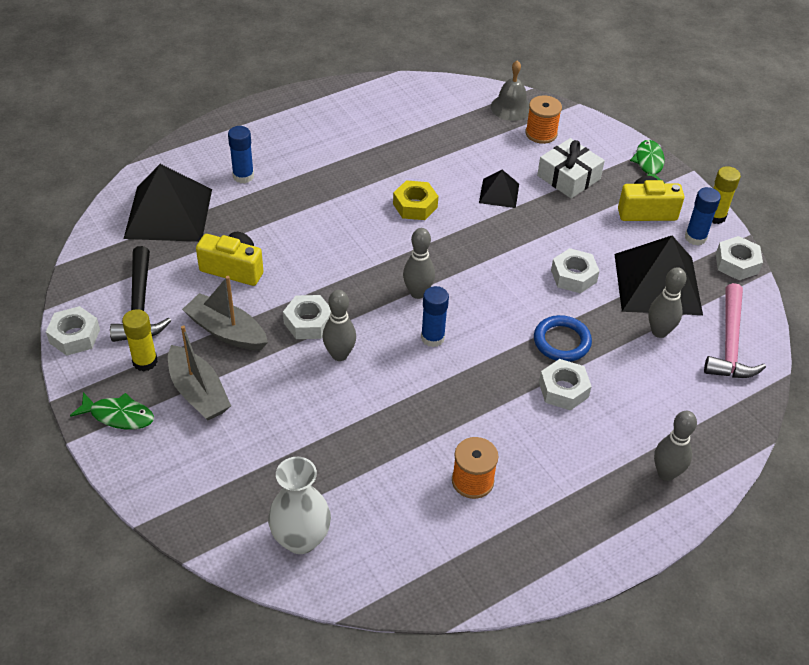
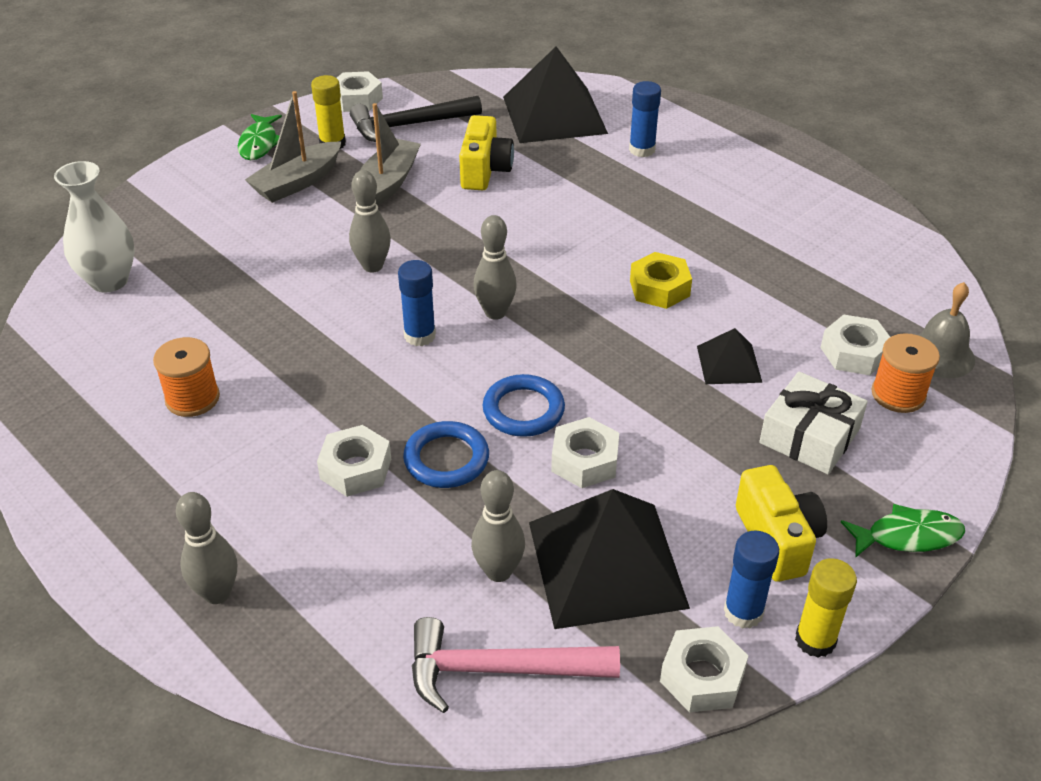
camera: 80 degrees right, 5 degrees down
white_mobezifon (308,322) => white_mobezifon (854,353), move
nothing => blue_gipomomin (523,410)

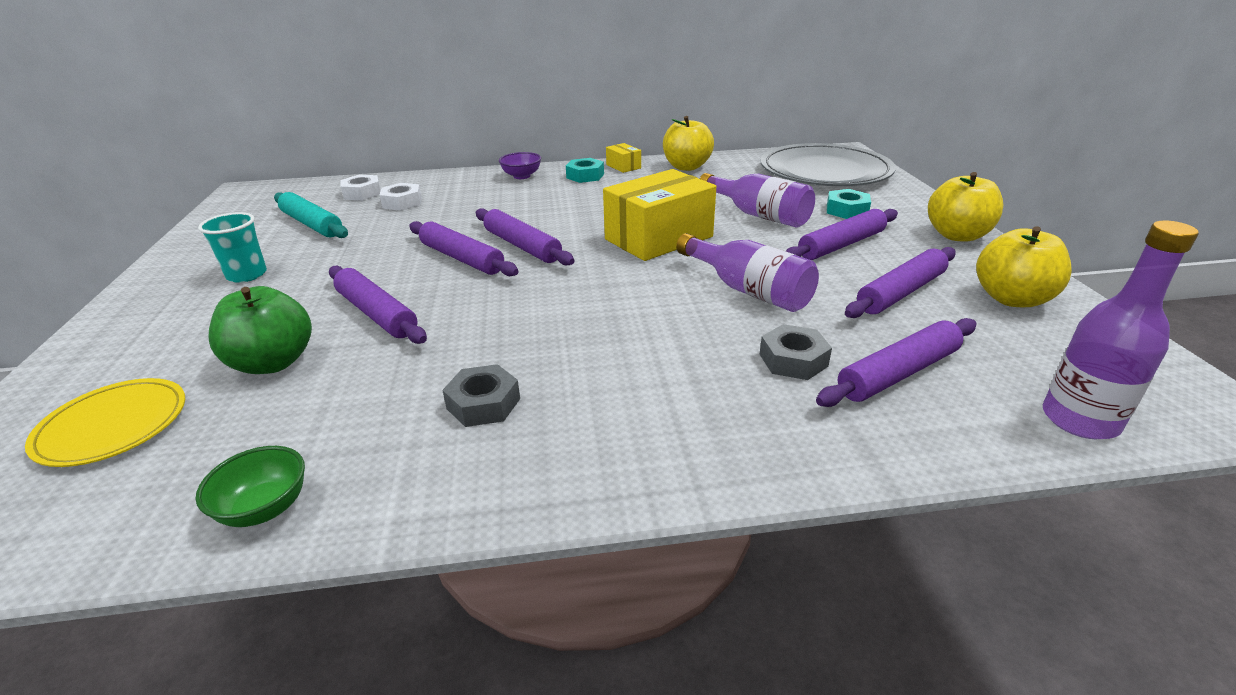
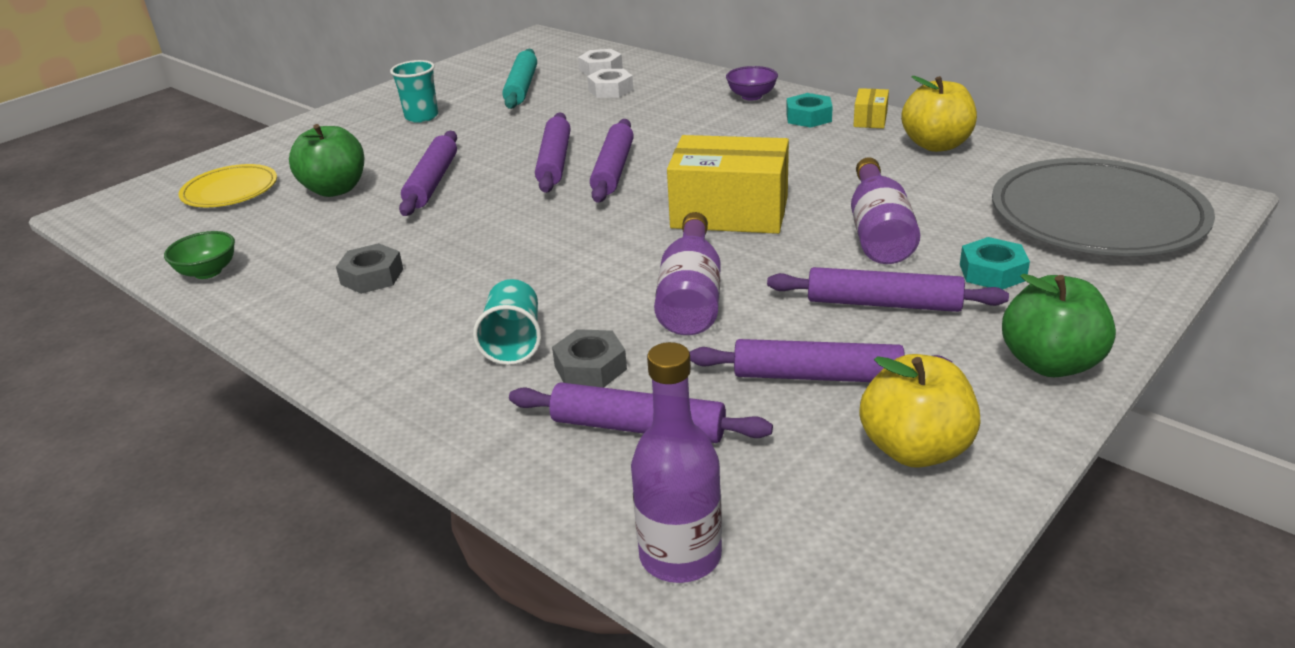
camera: 50 degrees right, 0 degrees up
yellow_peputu (957,235) => green_peputu (1050,363)
nothing => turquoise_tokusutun (513,342)

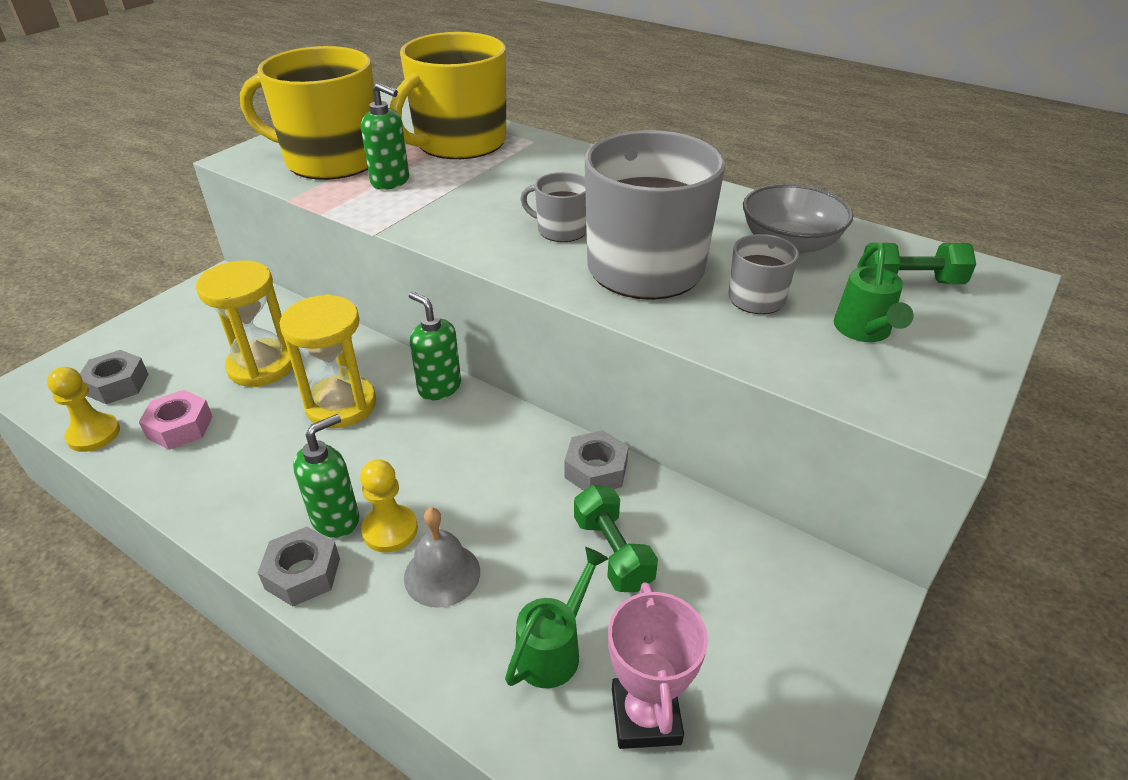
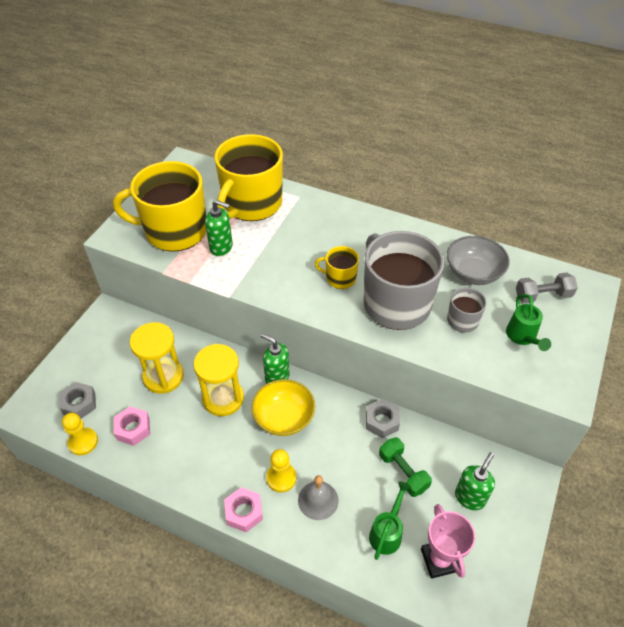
camera: 10 degrees left, 10 degrees up
grey_mobezifon (303,574) => pink_mobezifon (244,512)
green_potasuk (336,519) => green_potasuk (470,497), move
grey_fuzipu (561,230) => yellow_fuzipu (340,278)
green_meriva (910,282) => grey_meriva (542,296)
nothing => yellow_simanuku (284,418)

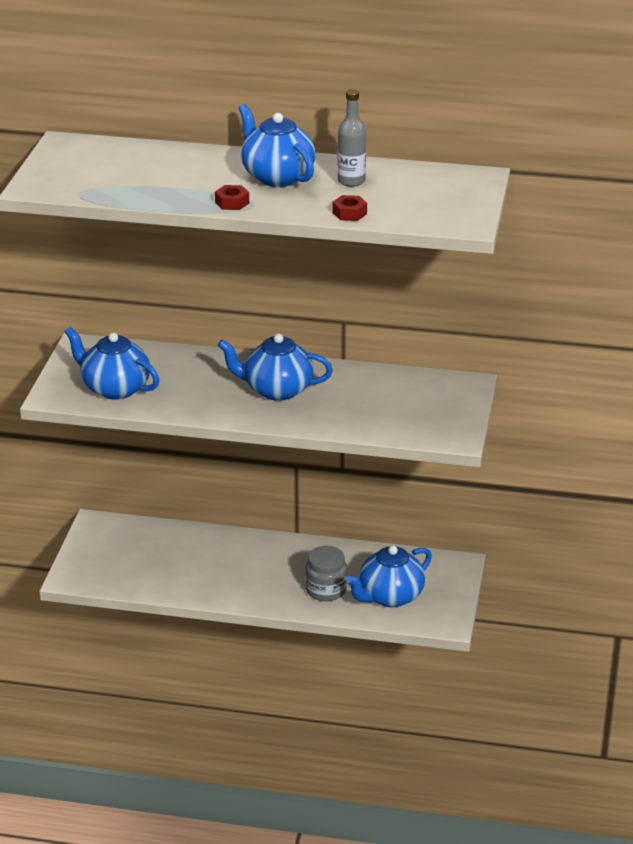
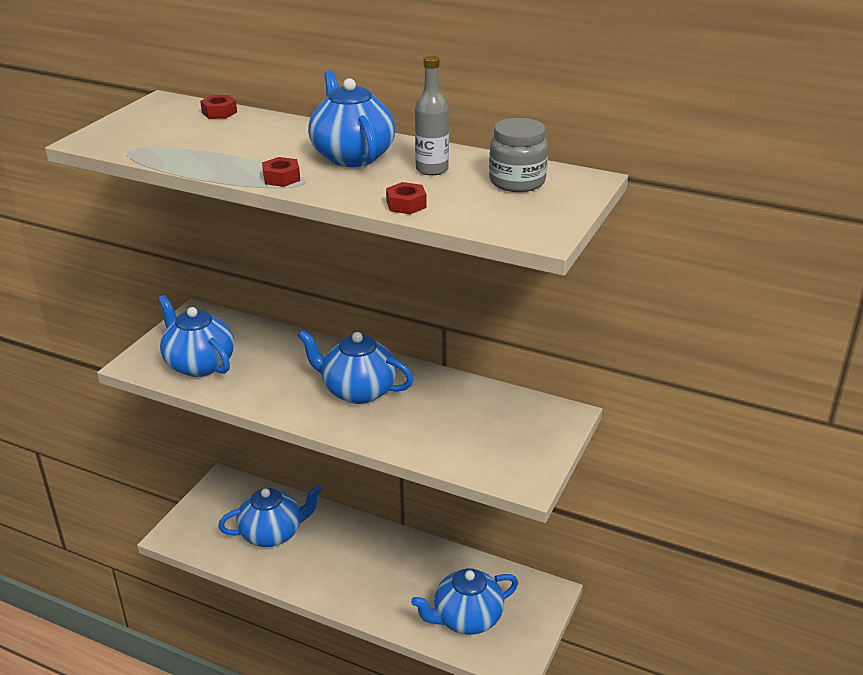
camera: 15 degrees right, 0 degrees up
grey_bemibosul (326,590) => grey_bemibosul (517,182), move
nothing => red_mobezifon (219,112)
nothing => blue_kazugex (272,533)

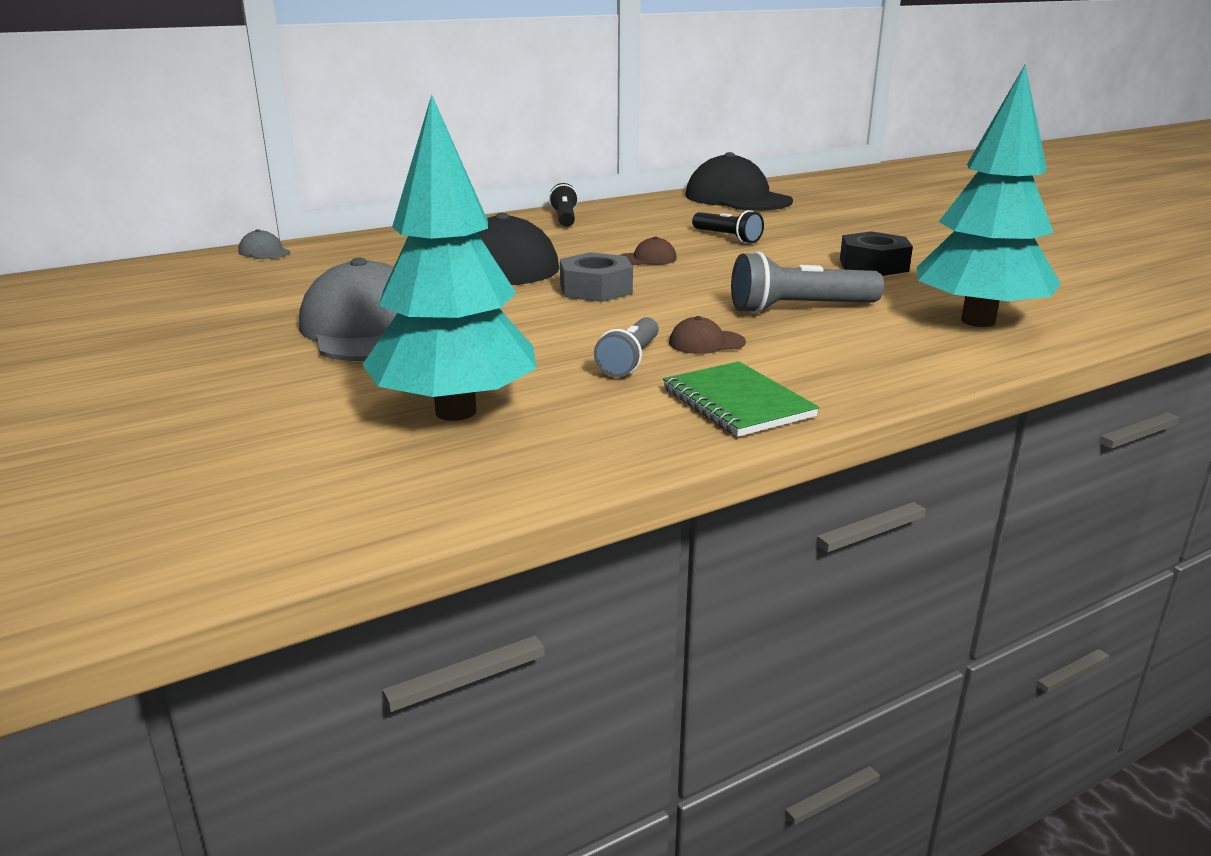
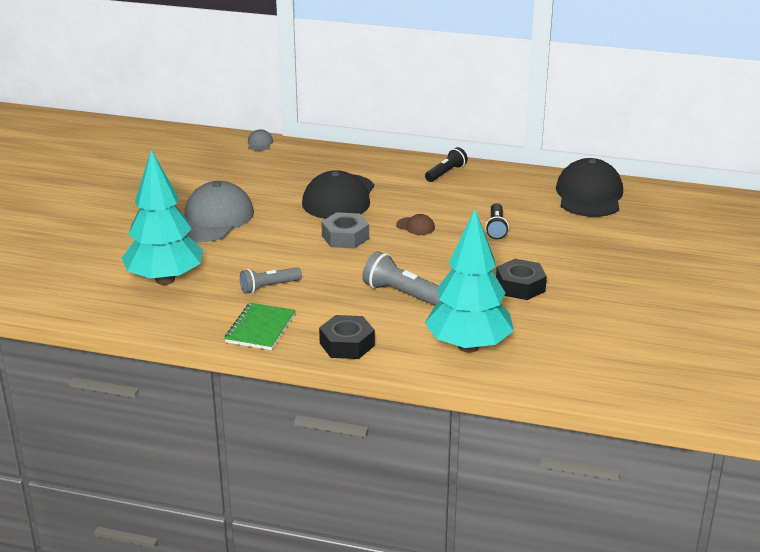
camera: 45 degrees right, 5 degrees up
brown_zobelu (706,342) => nothing
nothing => black_mobezifon (347,344)

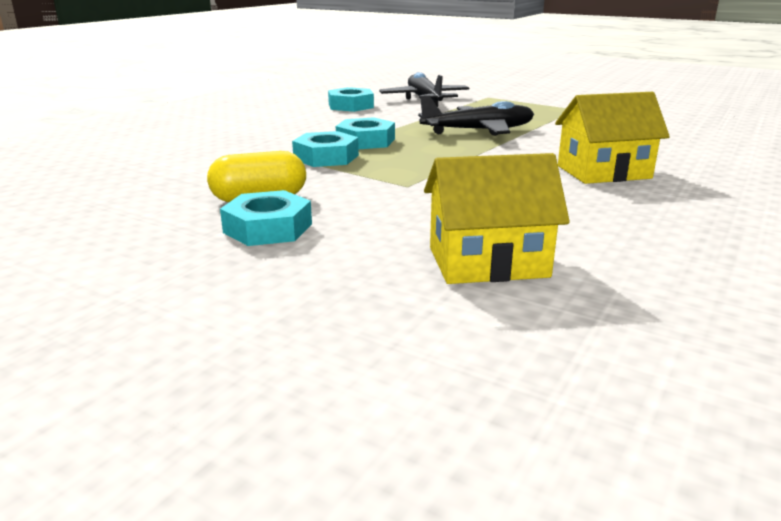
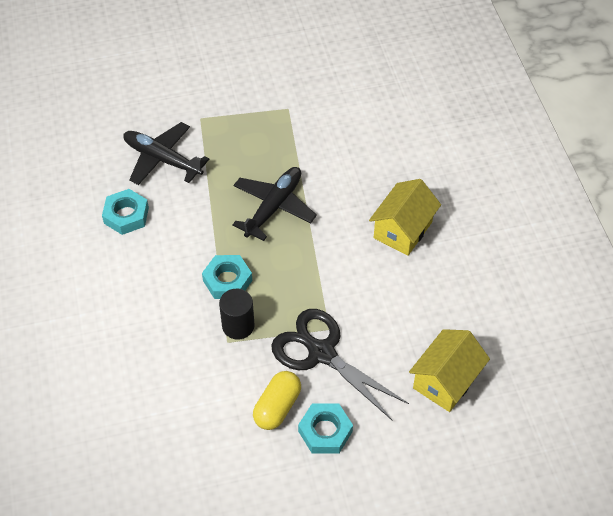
camera: 45 degrees left, 30 degrees up
turquoise_mobezifon (326,157) => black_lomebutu (238,326)
nothing => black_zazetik (321,352)

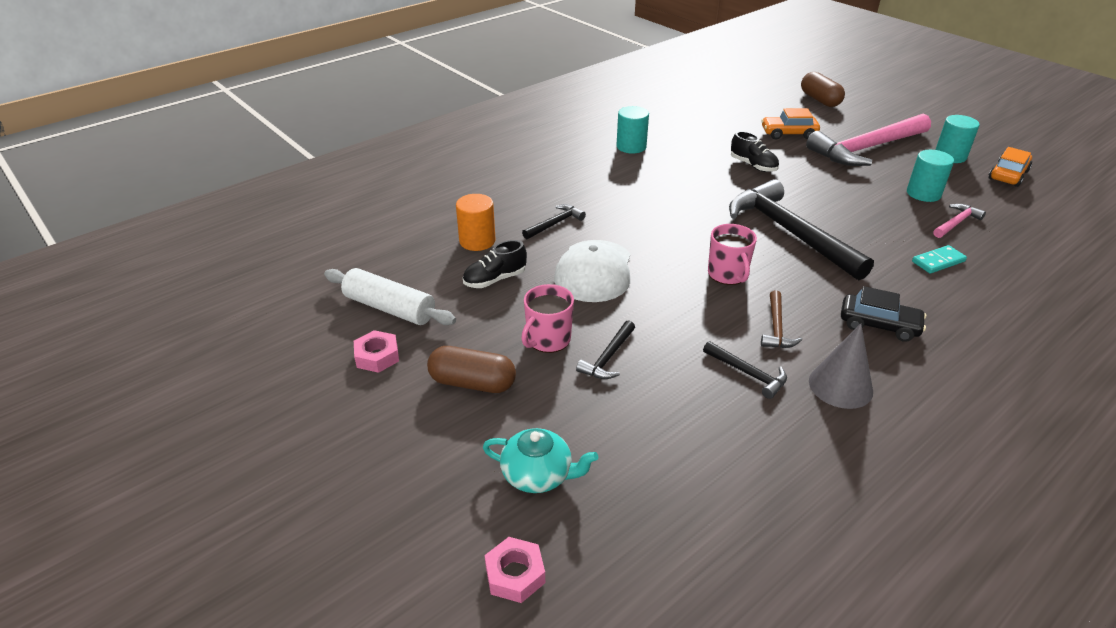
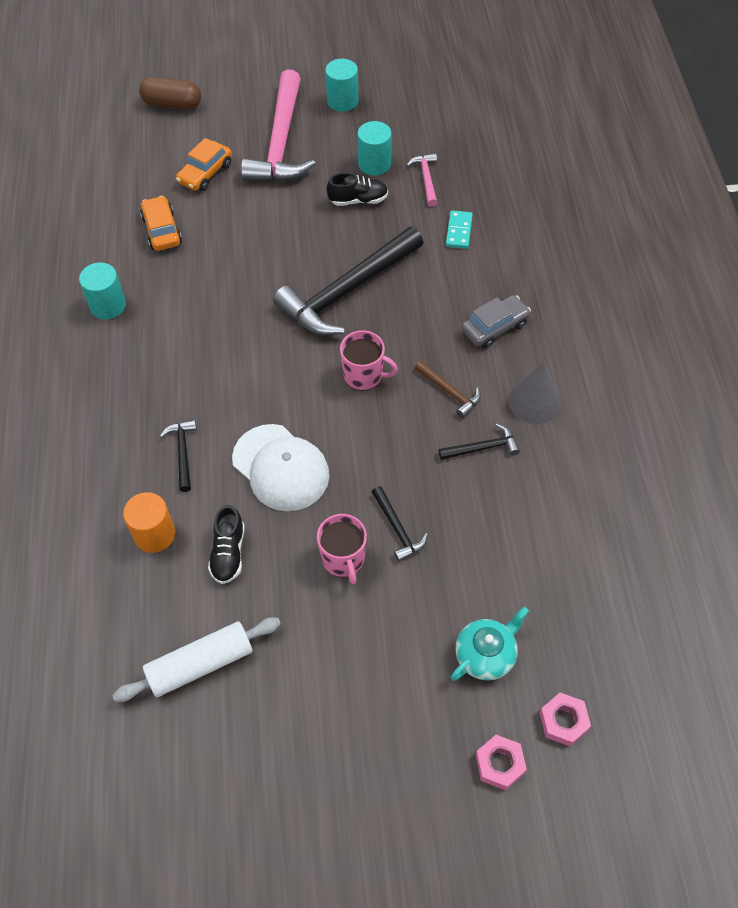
camera: 55 degrees left, 20 degrees up
pink_mobezifon (377,356) => pink_mobezifon (499,764), move
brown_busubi (472,383) => nothing
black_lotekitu (790,232) => black_lotekitu (347,291), 45 degrees counterclockwise
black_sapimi (753,165) => black_sapimi (358,200), move
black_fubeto (879,325) => grey_fubeto (495,327)
orange_fubeto (1008,175) => orange_fubeto (162,230), move

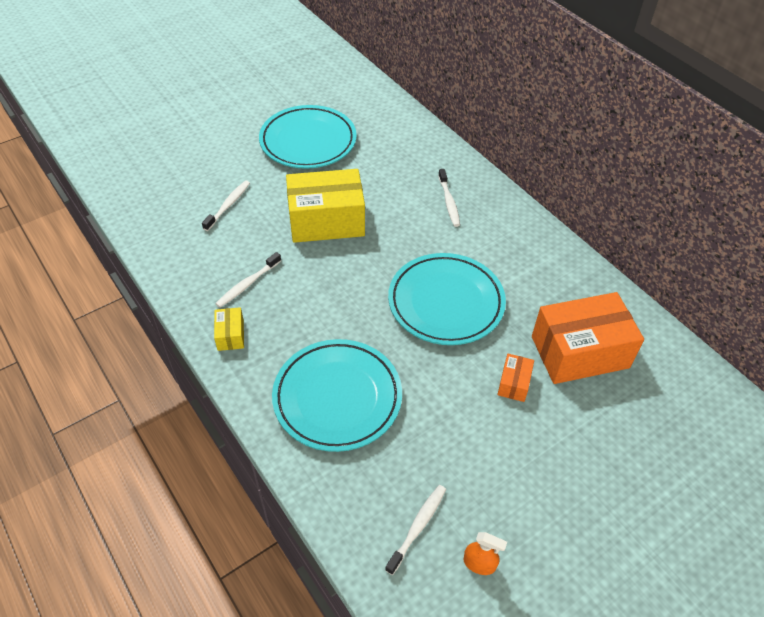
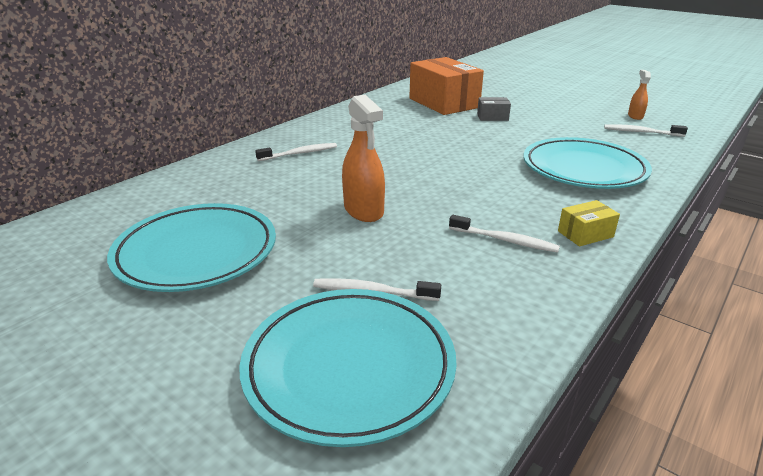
camera: 105 degrees left, 20 degrees down
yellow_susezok (326,221) => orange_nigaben (363,210)
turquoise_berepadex (446,302) => turquoise_berepadex (349,367), move
orange_susezok (514,383) => grey_susezok (492,117)

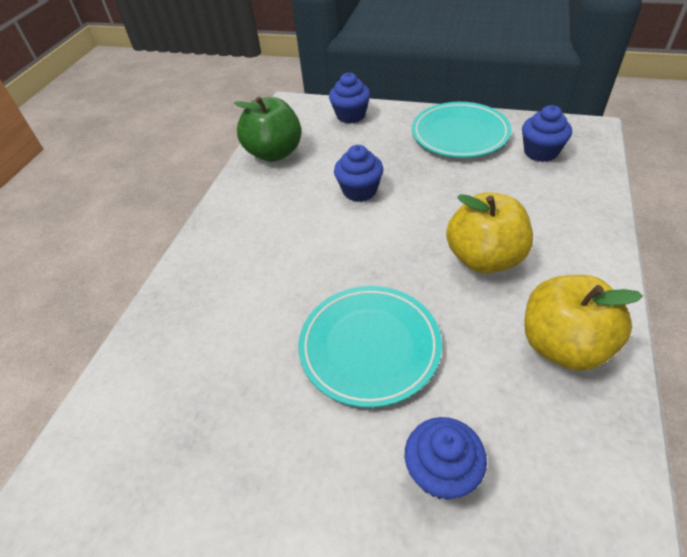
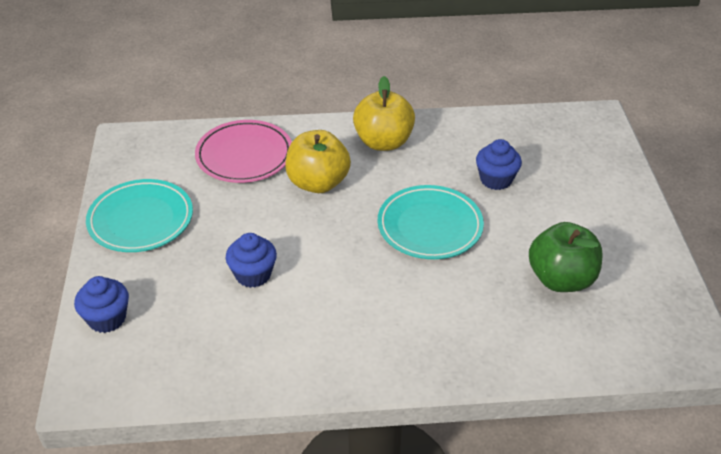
camera: 115 degrees left, 5 degrees down
green_peputu (274,153) => green_peputu (561,279), move
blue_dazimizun (540,152) => nothing
nothing => pink_berepadex (244,155)

